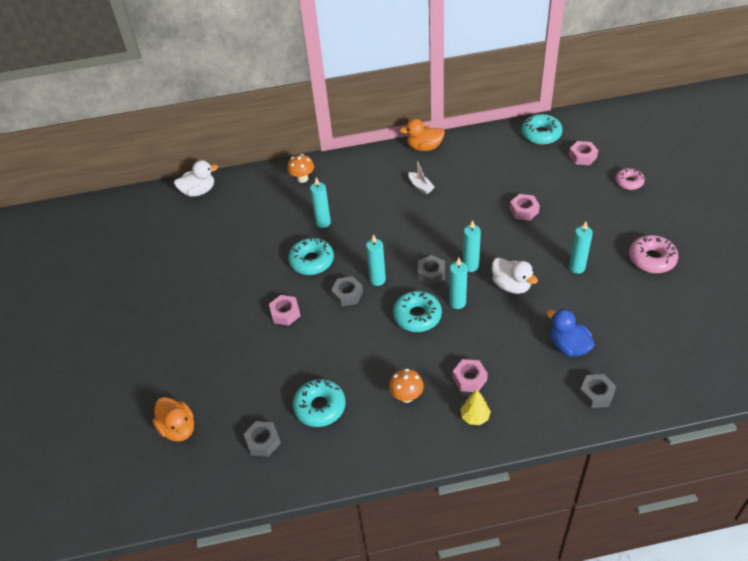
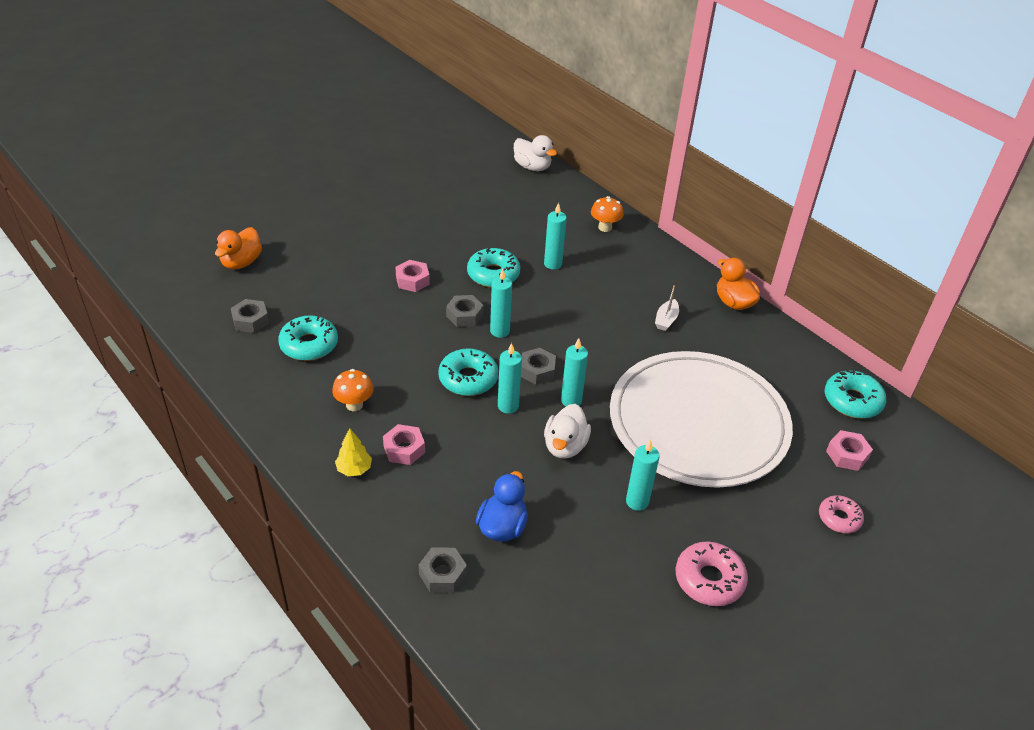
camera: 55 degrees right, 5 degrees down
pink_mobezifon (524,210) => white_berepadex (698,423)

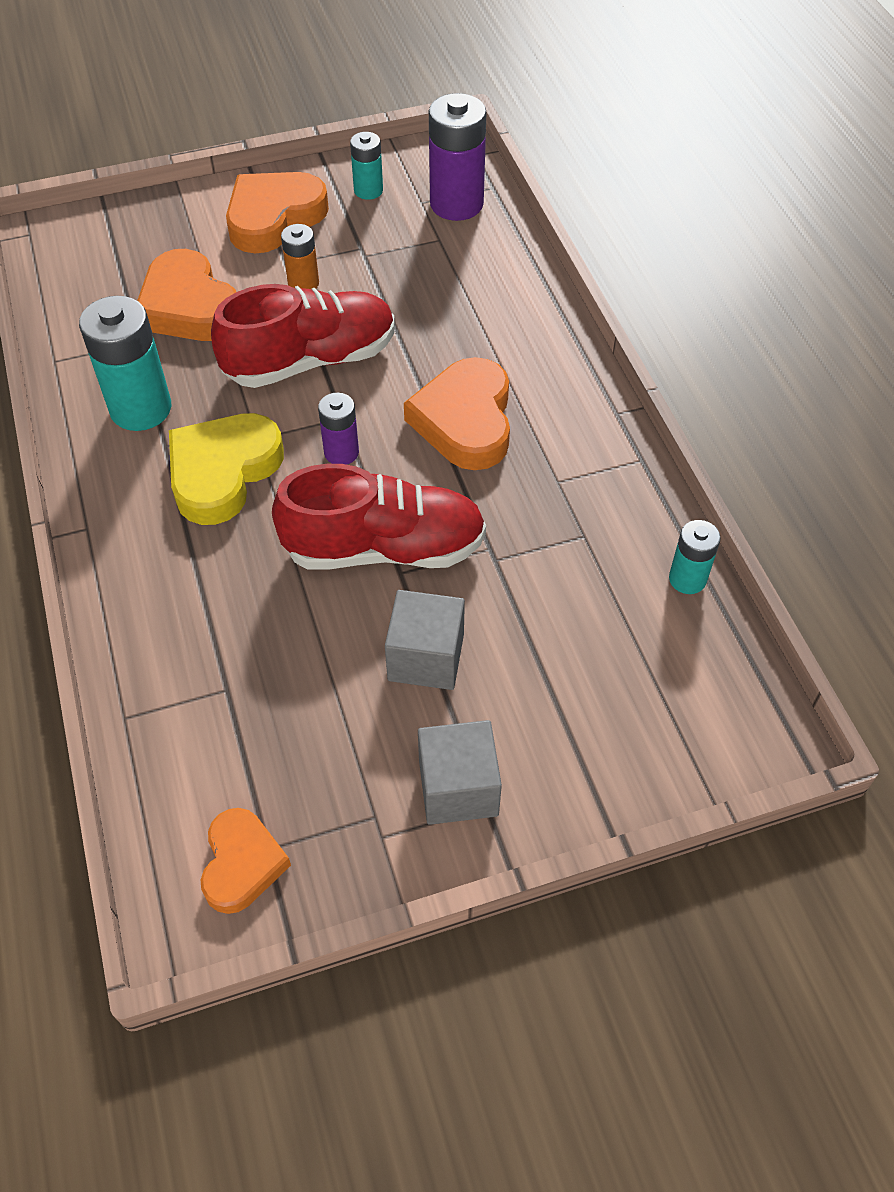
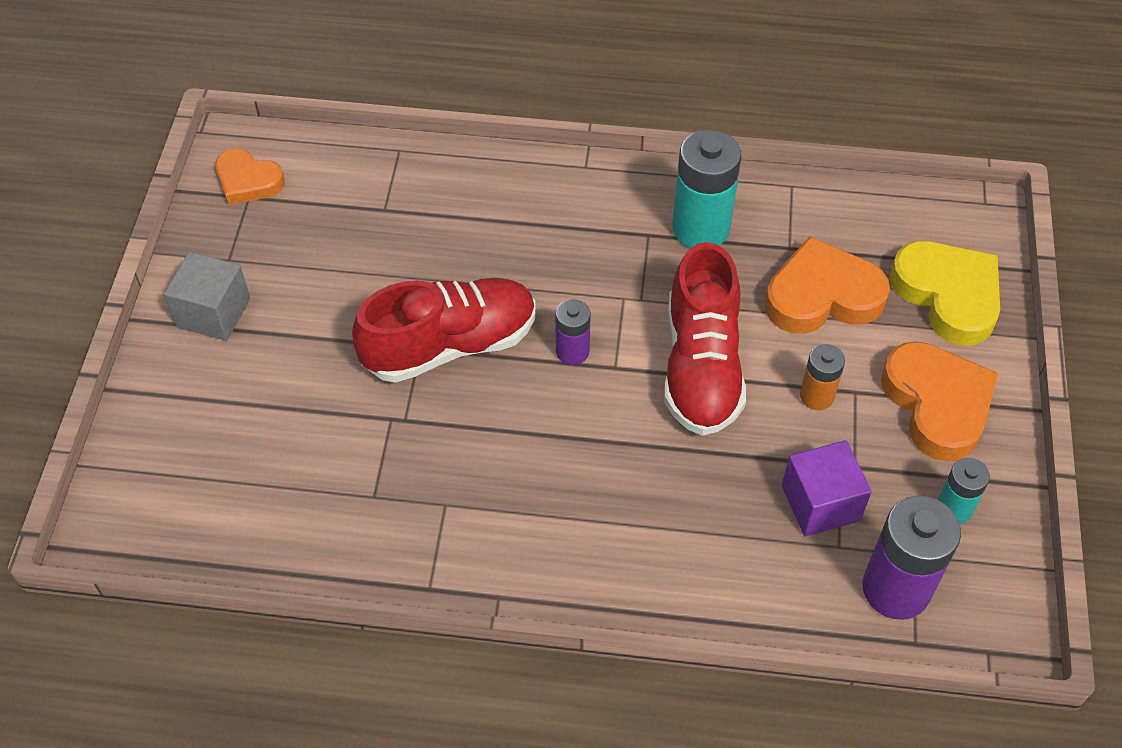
camera: 115 degrees right, 0 degrees up
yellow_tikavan (223,472) => yellow_tikavan (948,295), move
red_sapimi (384,548) => red_sapimi (450,345), 135 degrees counterclockwise
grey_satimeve (426,657) => nothing
orange_tikavan (465,420) => nothing
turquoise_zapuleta (687,579) => nothing
nothing => purple_satimeve (820,503)

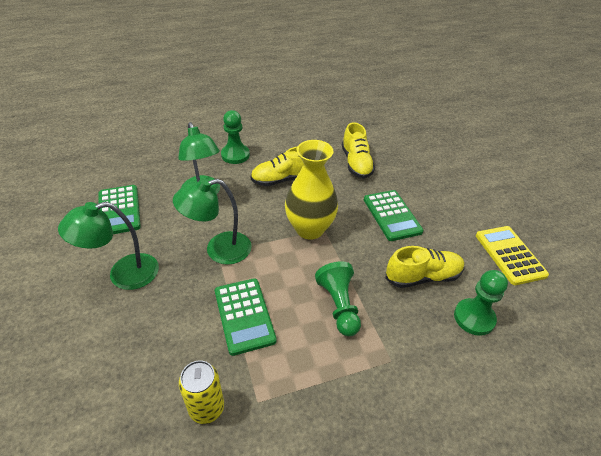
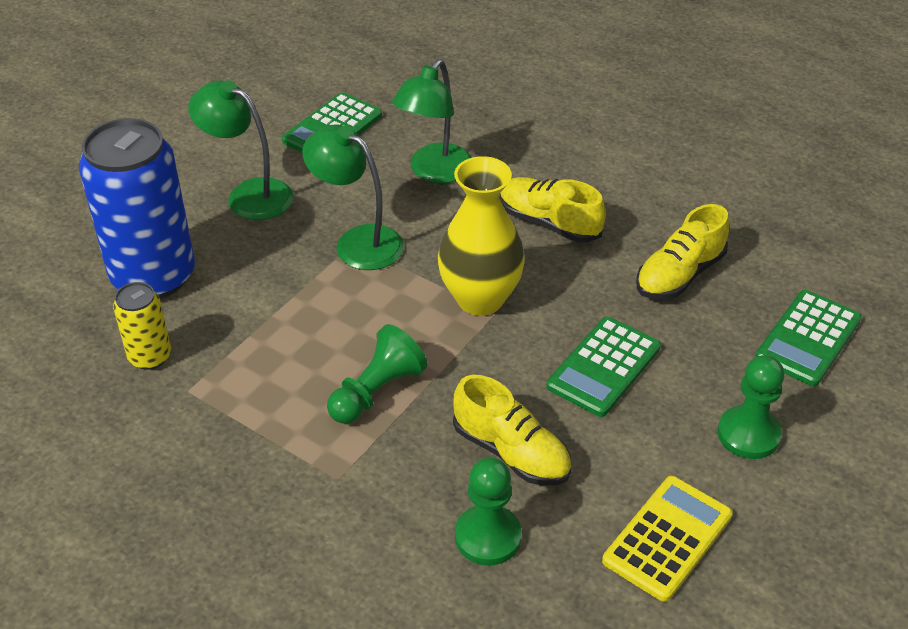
camera: 55 degrees right, 0 degrees up
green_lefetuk (244,315) => green_lefetuk (808,338), move
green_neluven (235,155) => green_neluven (748,434), move
nothing => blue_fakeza (153,276)

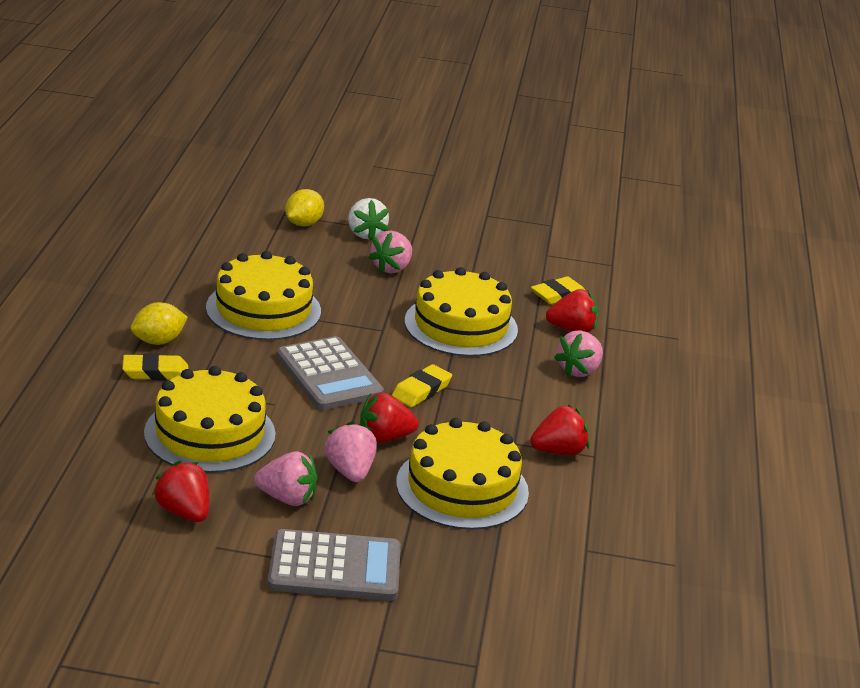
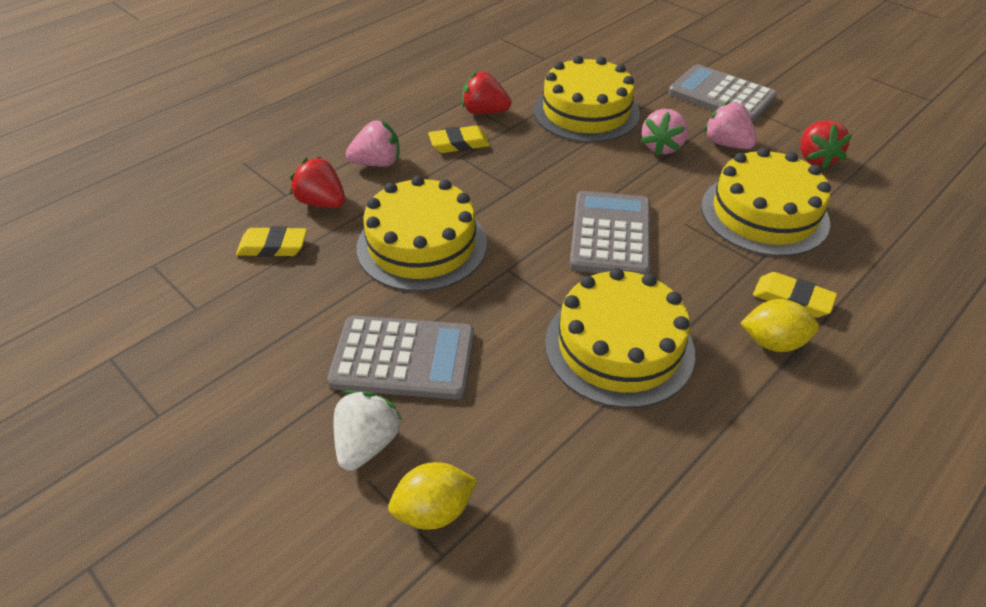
camera: 140 degrees left, 15 degrees up
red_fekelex (384,438) => nothing
pink_fekelex (391,268) => grey_lefetuk (403,358)
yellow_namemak (421,390) => yellow_namemak (459,144), move

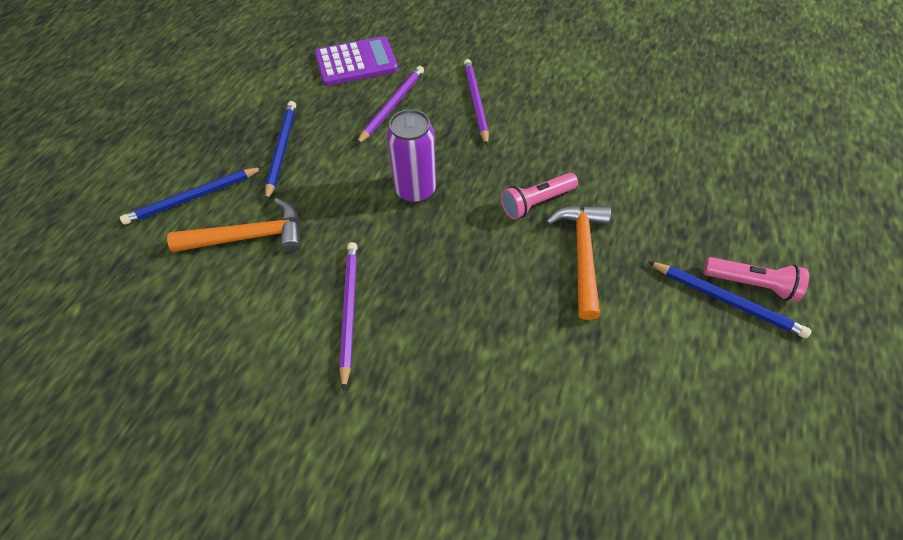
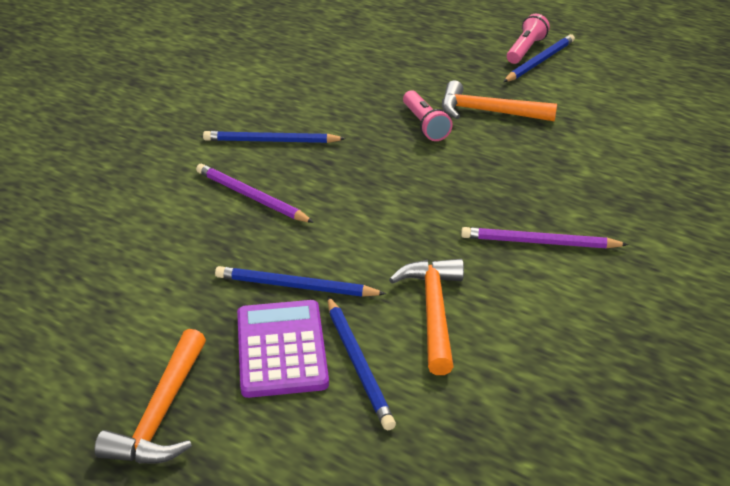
camera: 80 degrees left, 20 degrees down
purple_lefetuk (356,62) => purple_lefetuk (281,349), move
purple_fakeza (415,190) => nothing
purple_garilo (475,102) => blue_garilo (271,141)
nothing => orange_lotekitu (161,413)

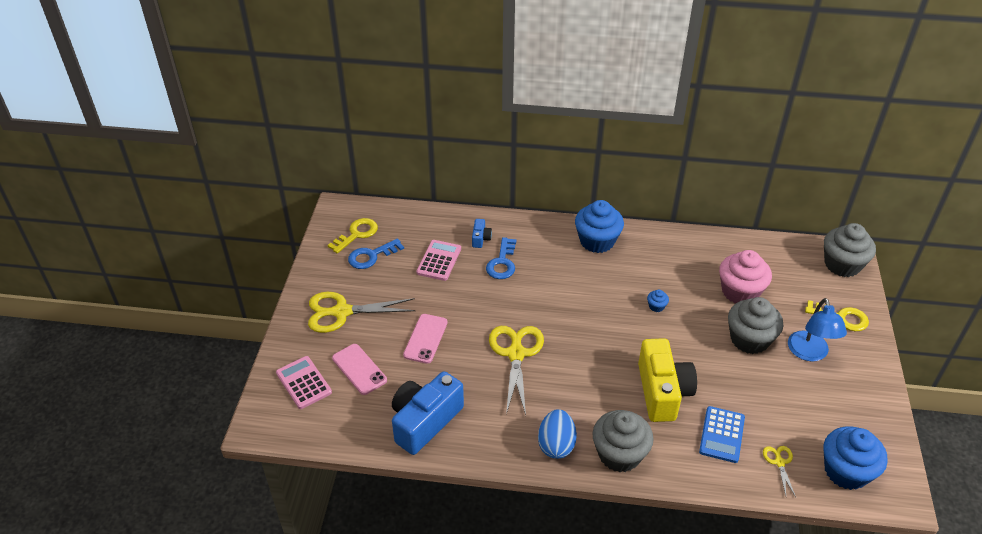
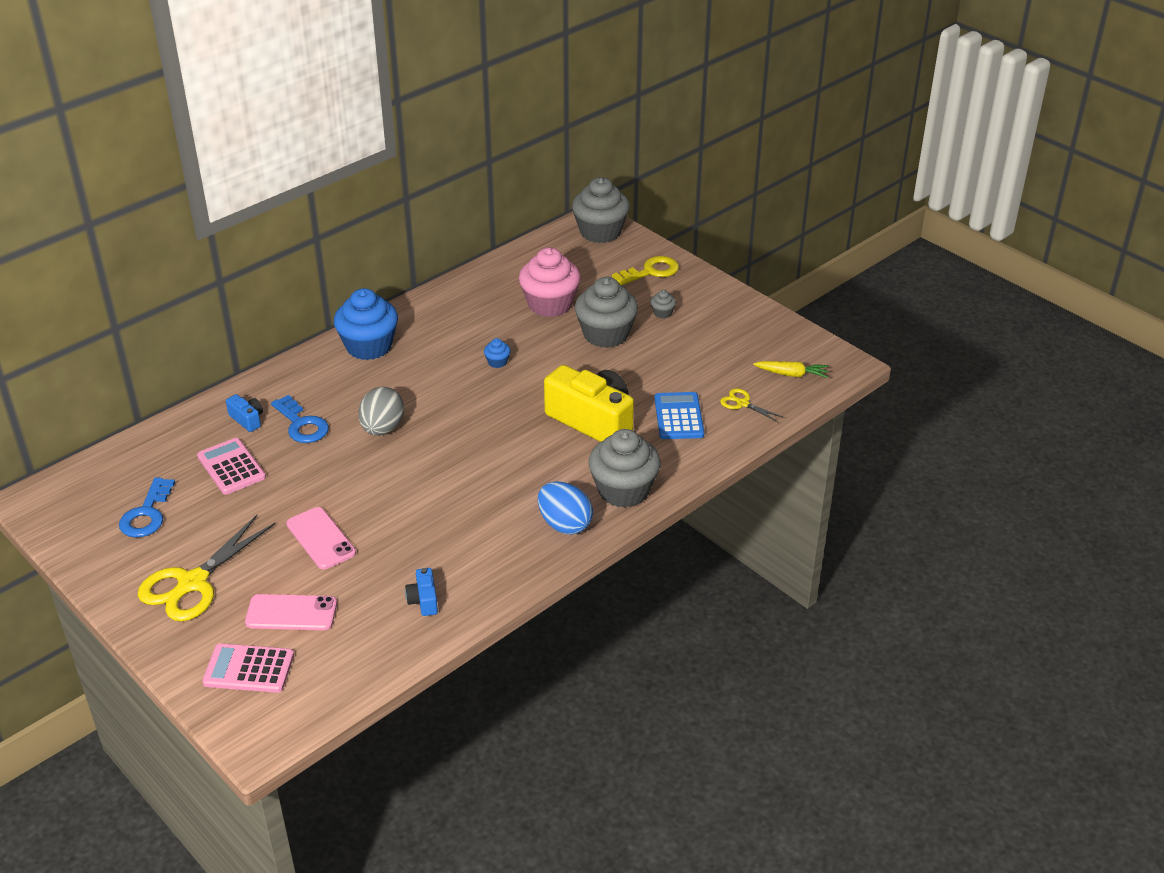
camera: 50 degrees left, 5 degrees down
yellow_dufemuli (356,234) => nothing
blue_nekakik (425,421) => blue_nekakik (423,600), x0.43
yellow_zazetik (516,353) => nothing
blue_lefetuk (722,435) => blue_lefetuk (678,416), 150 degrees counterclockwise
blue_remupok (809,353) => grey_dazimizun (662,313)
blue_dazimizun (846,471) => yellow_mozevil (792,374)
nothing => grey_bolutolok (382,428)

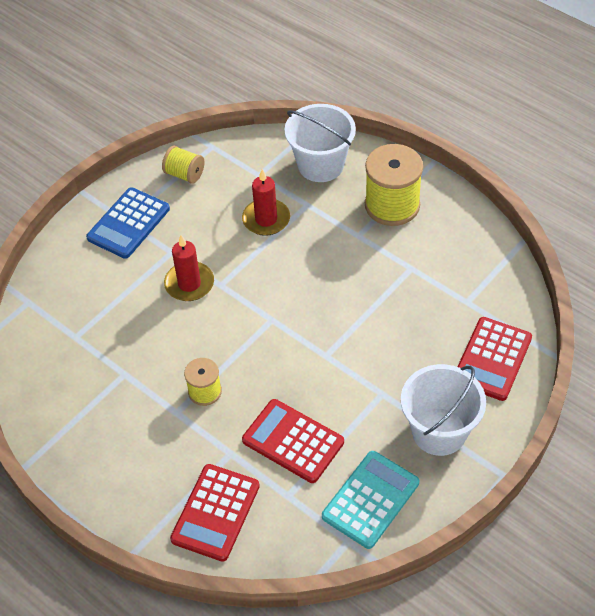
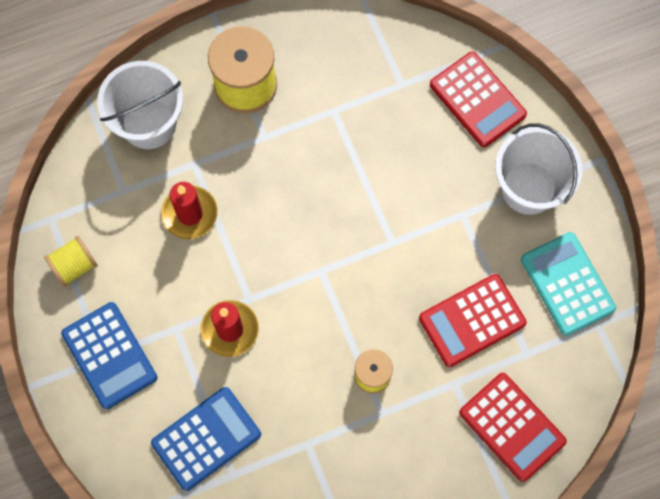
camera: 65 degrees left, 20 degrees up
nothing => blue_lefetuk (206,438)

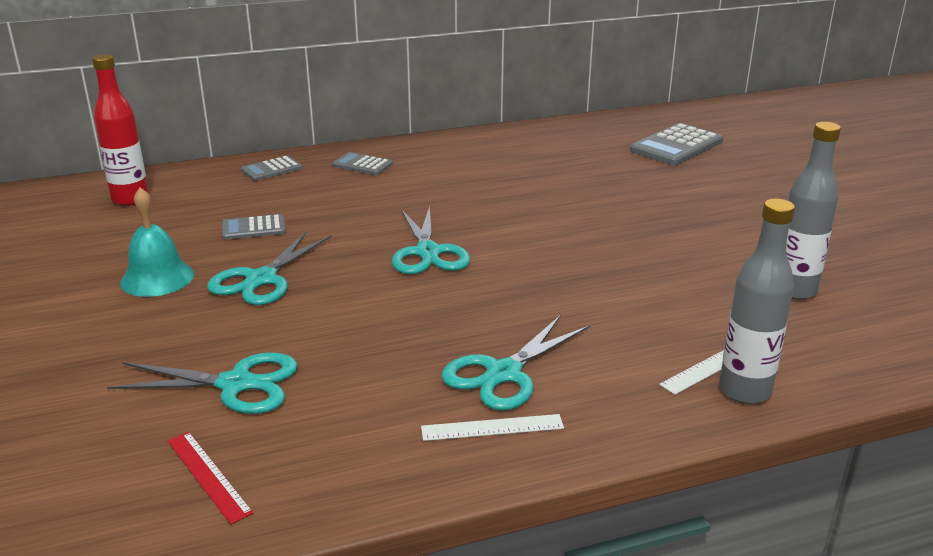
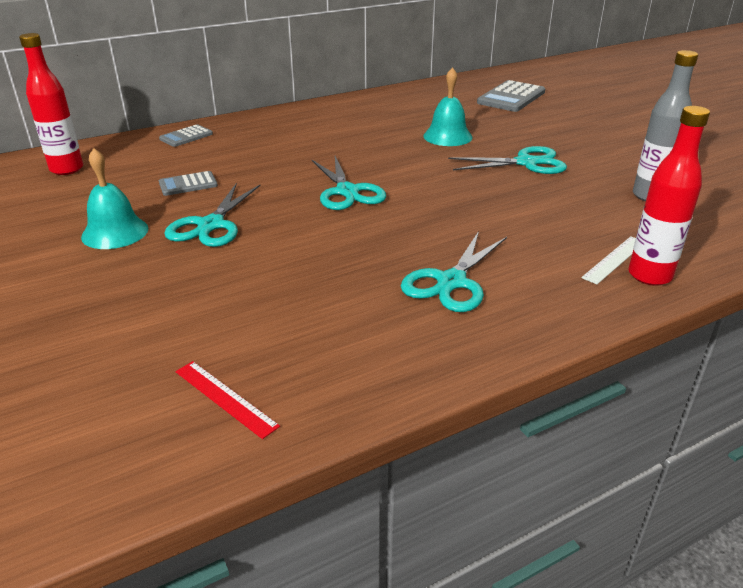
camera: 10 degrees left, 5 degrees up
turquoise_zazetik (236,384) => turquoise_zazetik (526,163), move
grey_lefetuk (362,165) => nothing
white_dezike (492,427) => nothing
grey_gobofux (744,391) => red_gobofux (649,275)
nothing => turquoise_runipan (447,136)

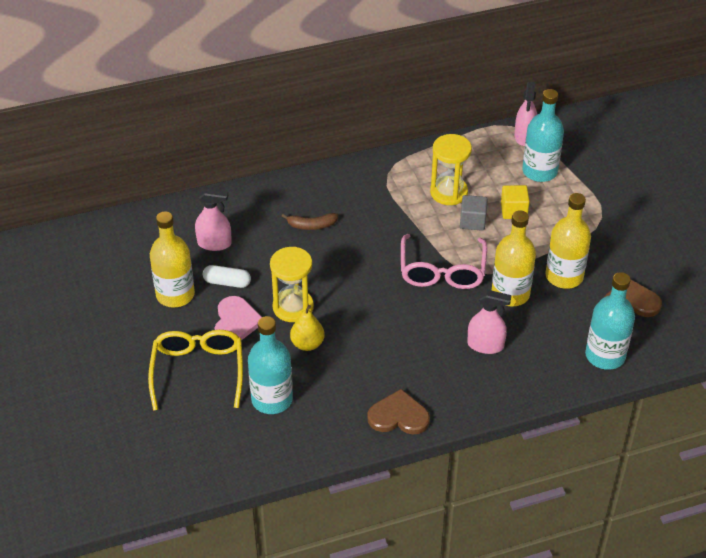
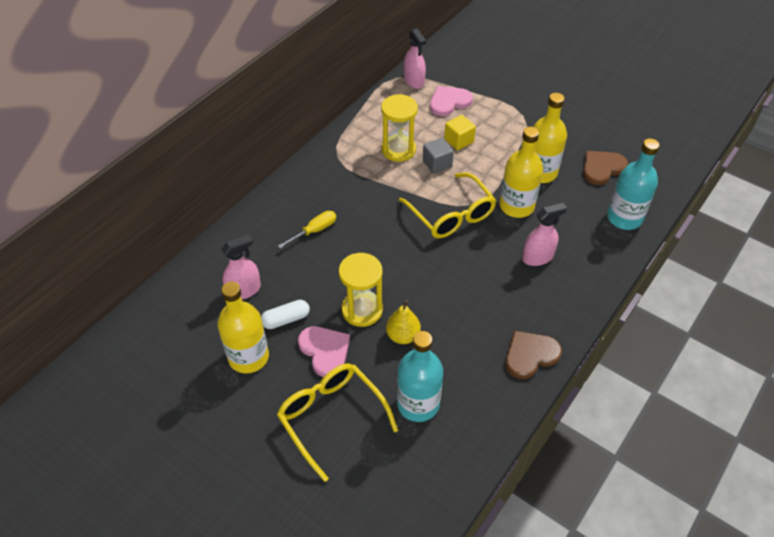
camera: 35 degrees left, 5 degrees up
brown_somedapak (311,225) => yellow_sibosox (314,231)
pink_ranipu (442,271) => yellow_ranipu (451,215)
turquoise_gobofux (539,171) => pink_tikavan (449,102)

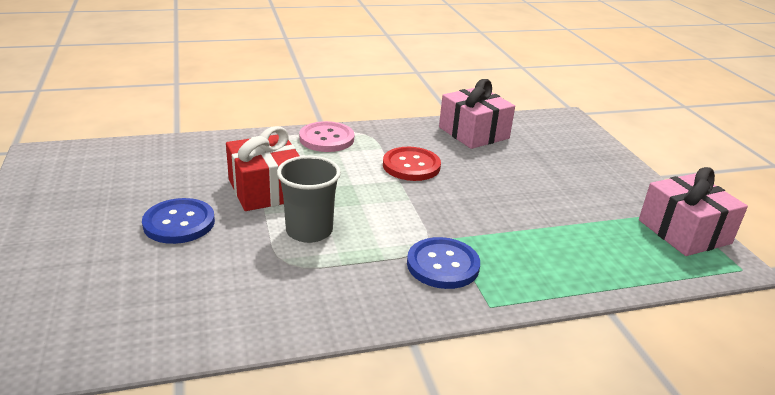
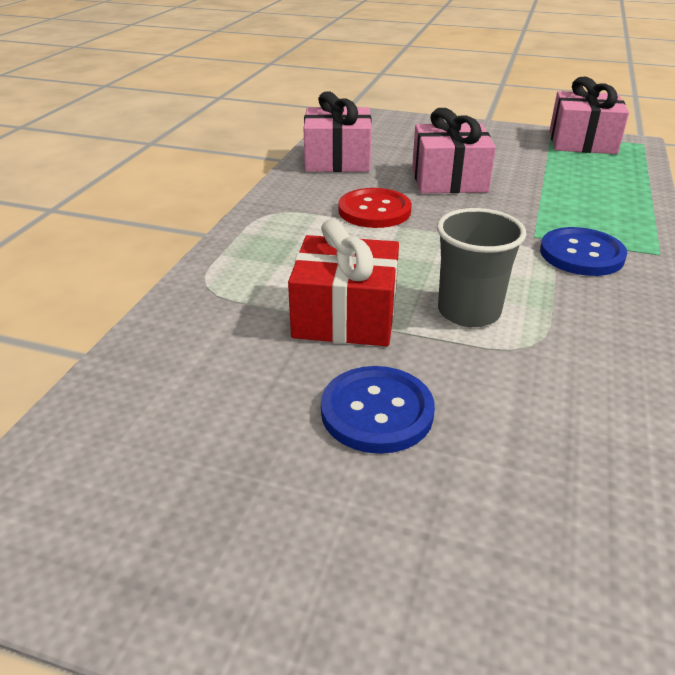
camera: 55 degrees left, 5 degrees up
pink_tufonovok (326,139) => nothing
nothing => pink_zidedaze (449,179)

